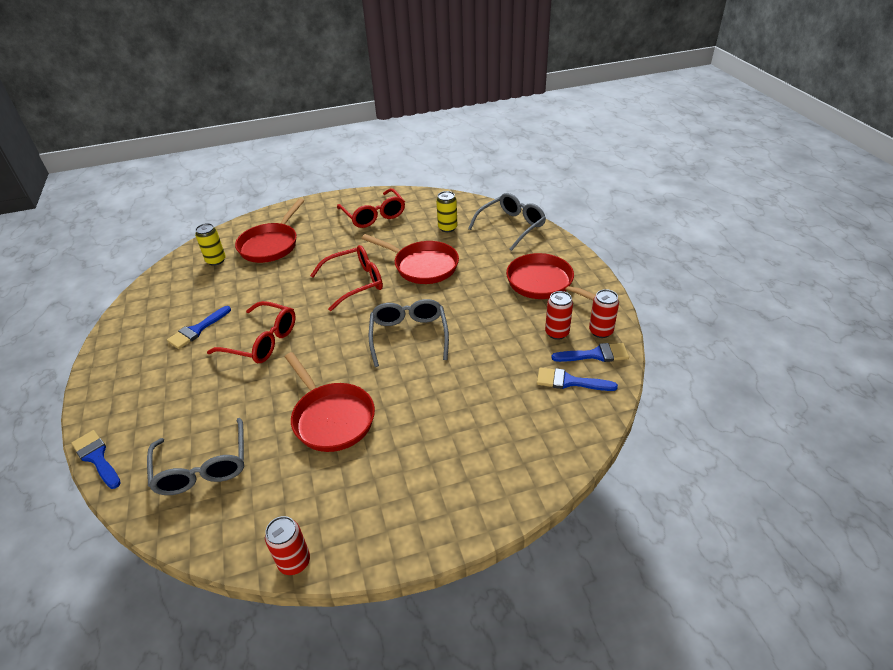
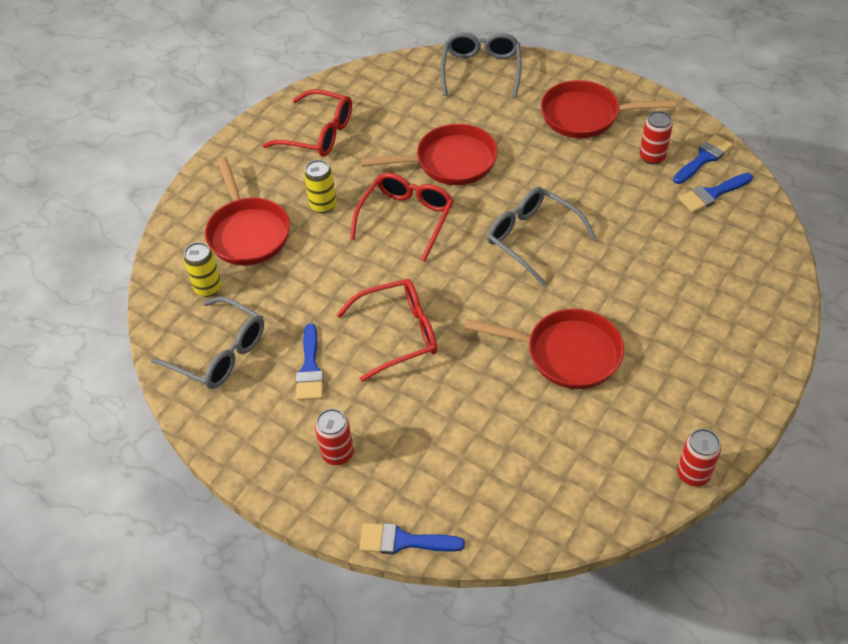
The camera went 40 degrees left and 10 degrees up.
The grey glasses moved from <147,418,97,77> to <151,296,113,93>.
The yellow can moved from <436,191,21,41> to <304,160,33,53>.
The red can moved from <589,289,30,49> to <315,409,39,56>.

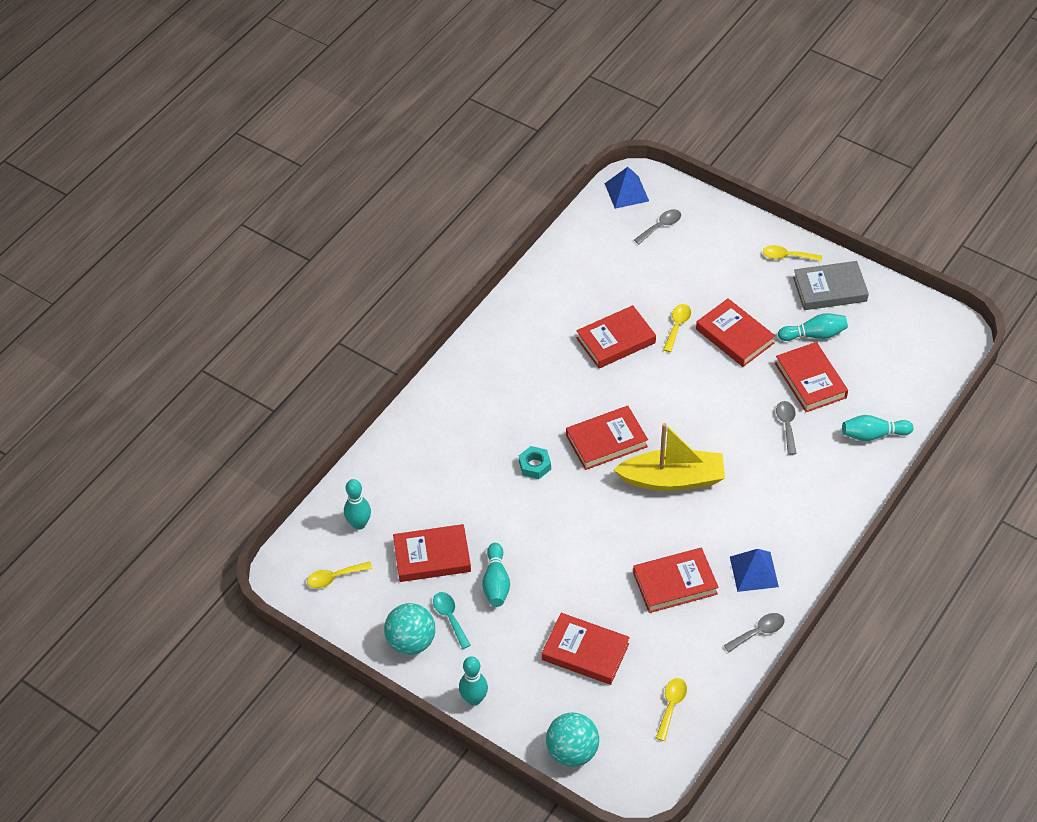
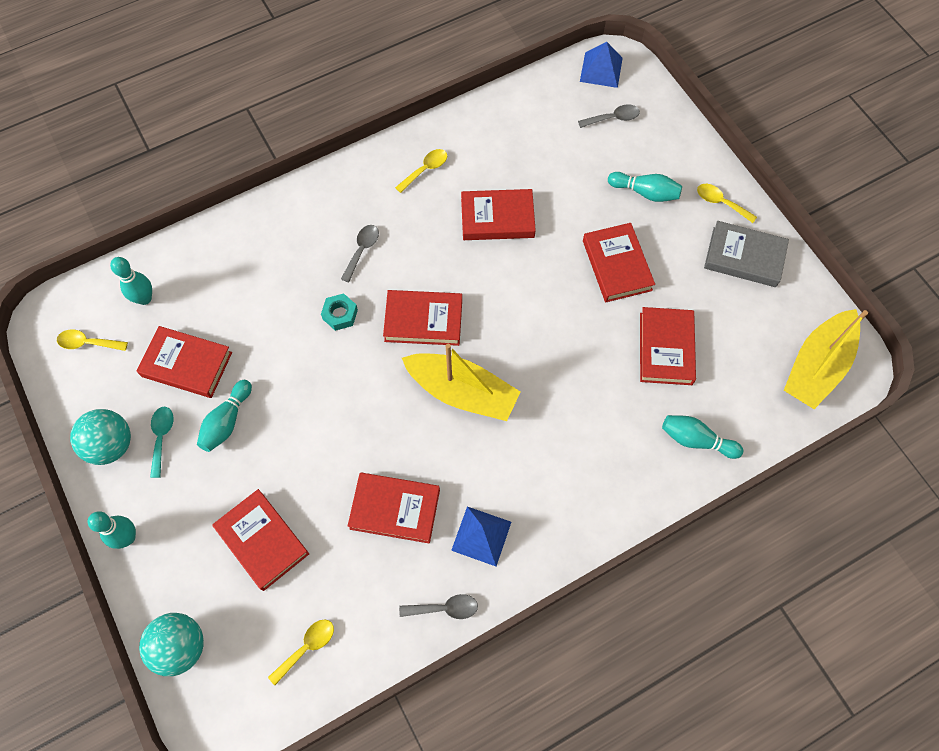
The camera went 25 degrees right and 15 degrees up.
The yellow spoon moved from <663,304,28,48> to <395,149,52,44>.
The grey spoon moved from <776,401,21,54> to <341,225,38,58>.
The turquoise bowling pin moved from <778,313,70,28> to <608,172,74,30>.
The yellow boat at <784,309,84,100> appeared.

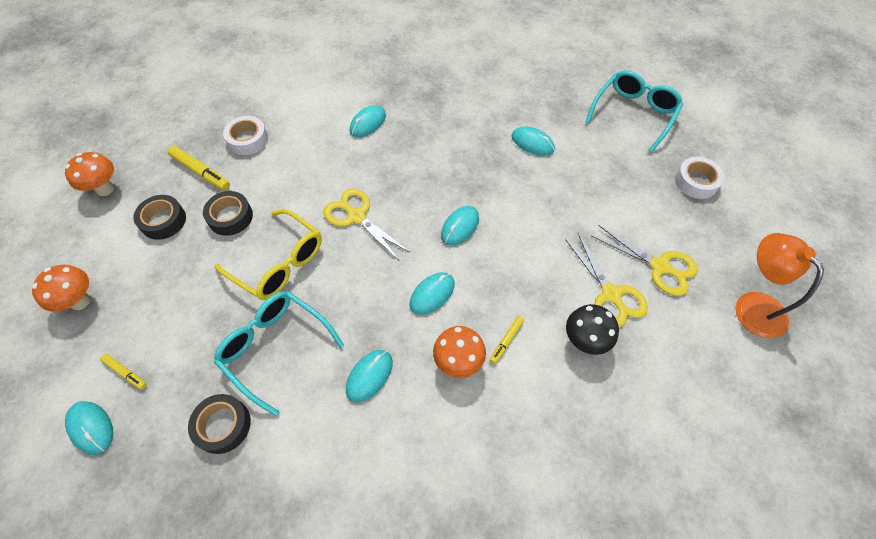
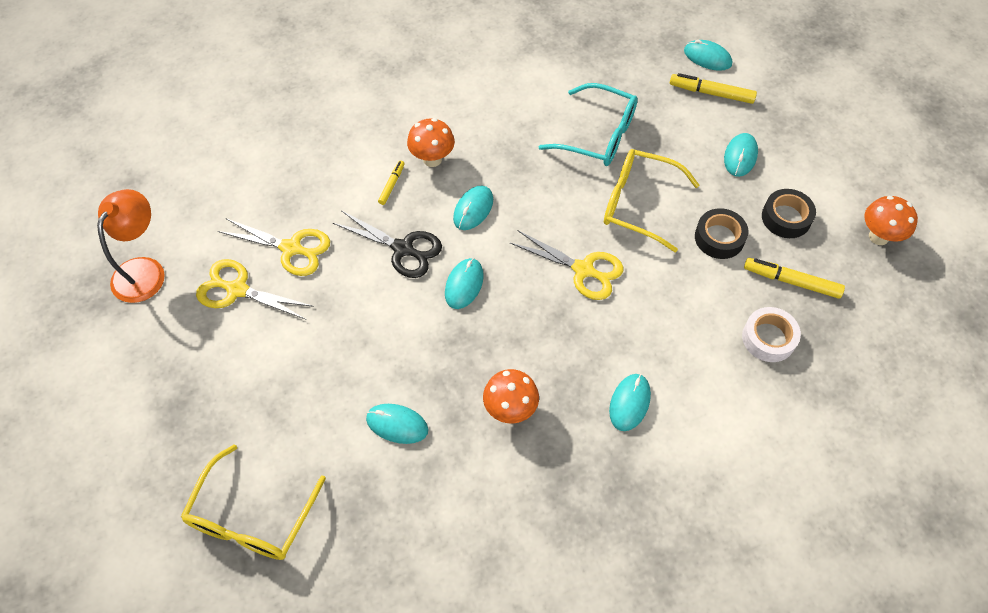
The camera went 165 degrees right and 0 degrees up.
The orange mushroom moved from <32,265,58,47> to <483,369,56,54>.
The yellow marker at <100,354,47,36> changed to 1.70 times the size.
The black tape at <188,394,63,60> disappeared.
The turquoise mouse moved from <346,350,47,52> to <724,133,34,44>.
The yellow scissors at <565,233,83,94> turned 150 degrees clockwise.
The black mushroom at <566,304,53,51> disappeared.
The turquoise glasses at <585,70,98,83> became the yellow glasses at <181,444,145,116>.
The white tape at <675,157,50,42> disappeared.
The orange lamp at <736,233,88,105> turned 120 degrees counterclockwise.
The black scissors at <333,211,109,67> appeared.

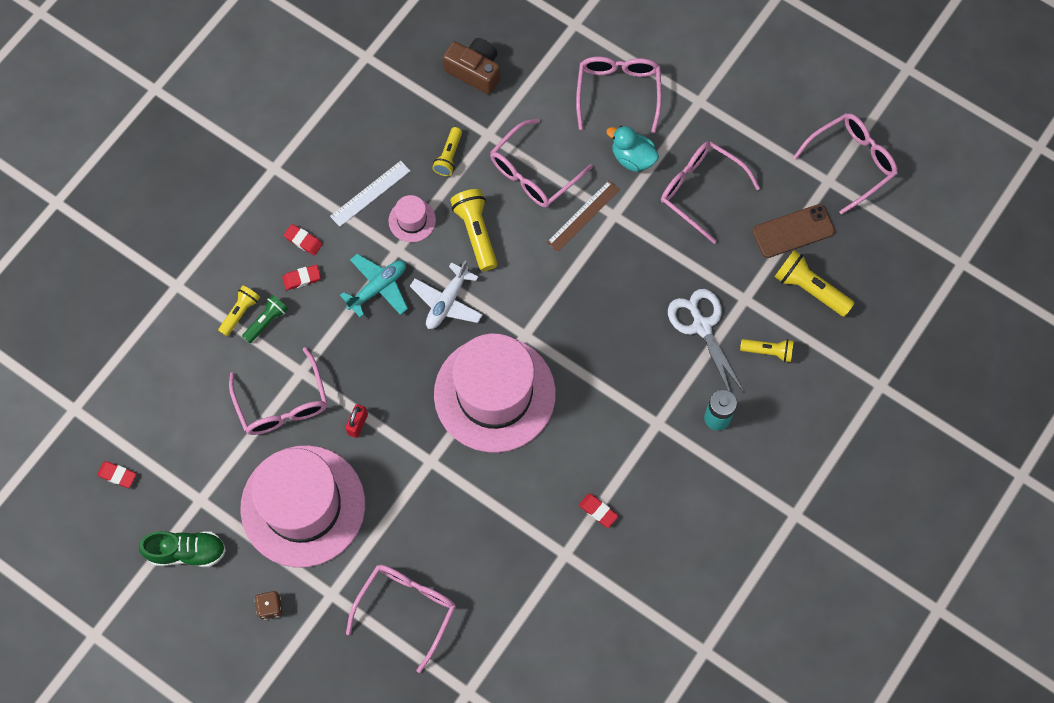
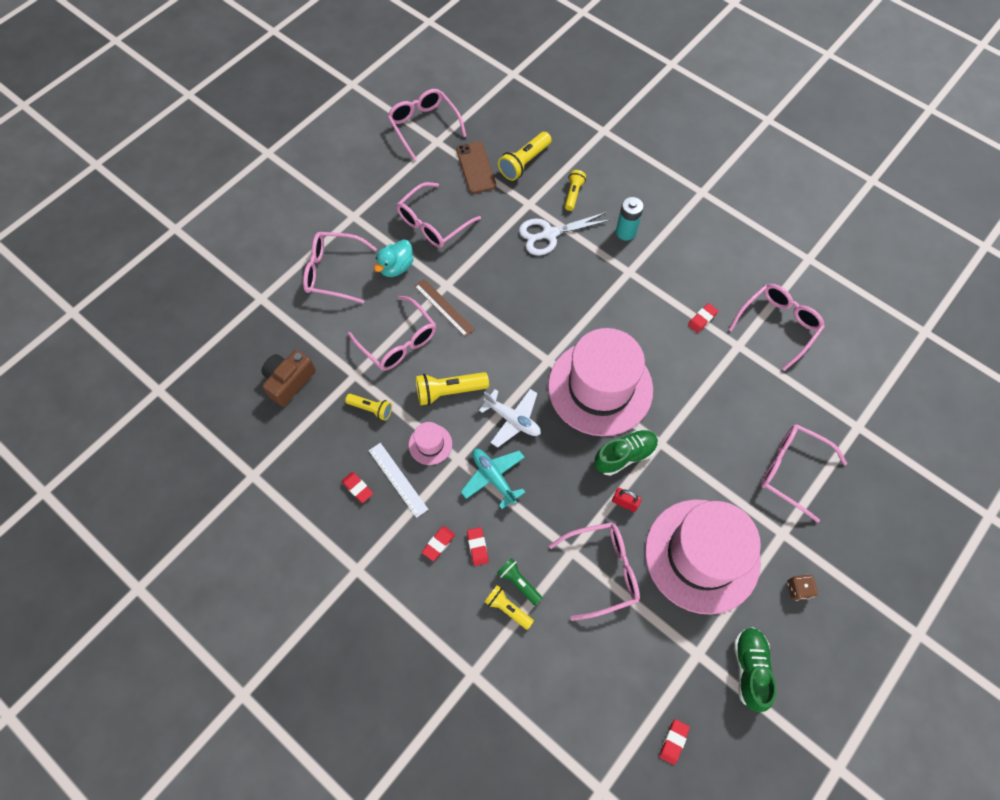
The camera went 85 degrees left and 5 degrees down.
The red eraser at <342,472,31,31> appeared.
The green shoe at <594,429,64,47> appeared.
The pink glasses at <728,284,97,87> appeared.

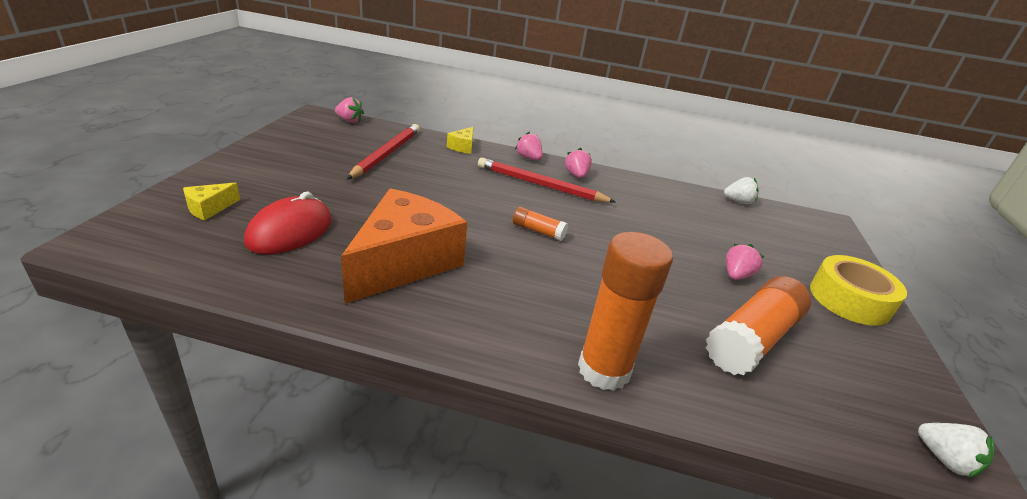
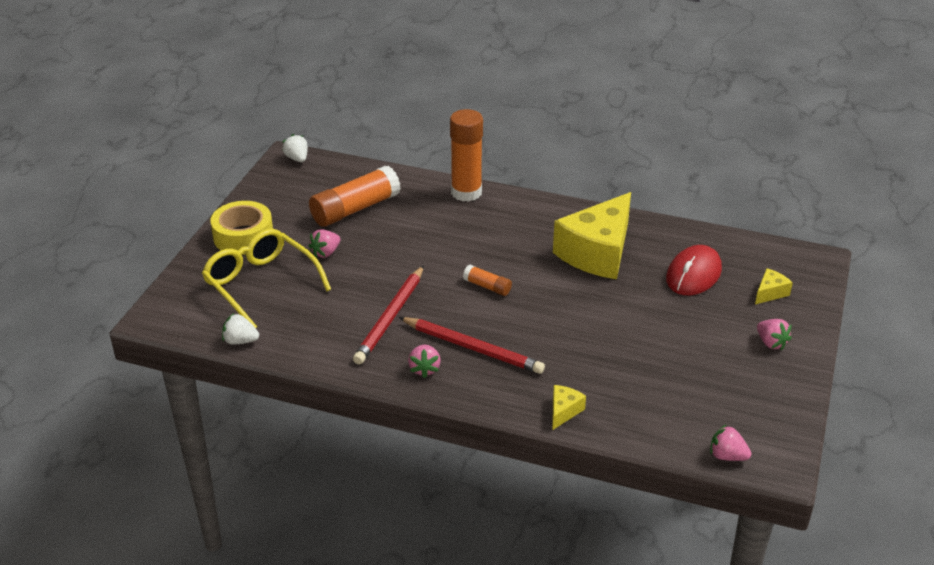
The camera went 170 degrees left and 5 degrees up.
The orange cheese at <341,189,126,115> became the yellow cheese at <553,192,78,87>.
The red pencil moved from <347,124,73,55> to <353,265,71,99>.
The pink strawberry moved from <515,132,28,28> to <757,319,35,31>.
The yellow glasses at <202,229,129,99> appeared.

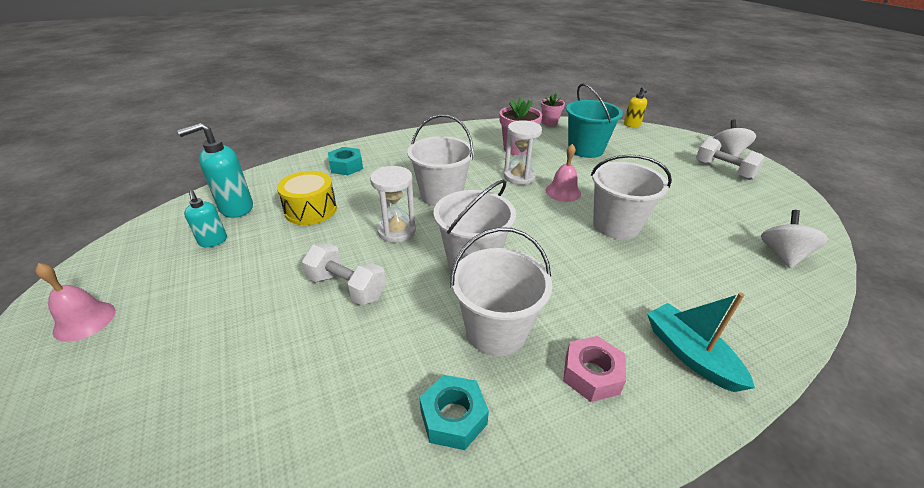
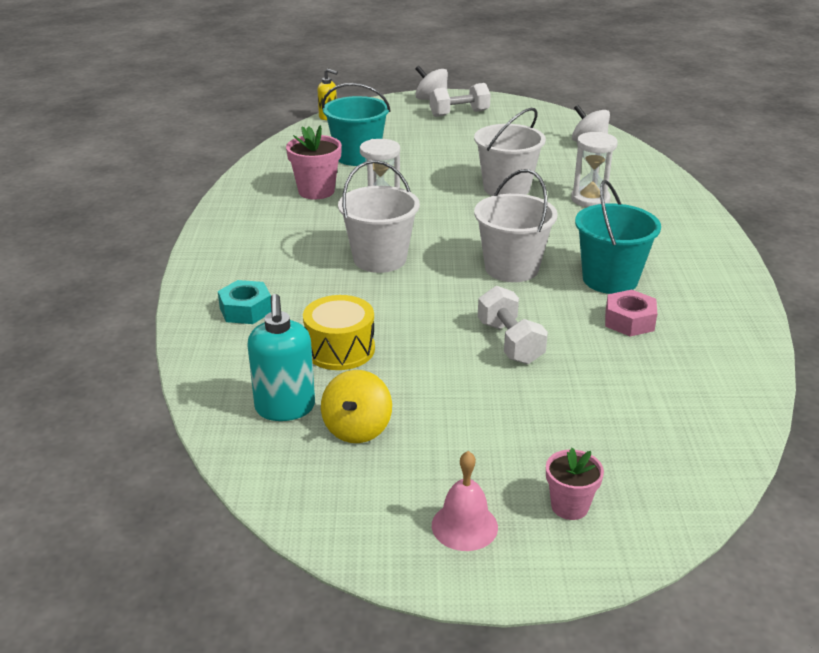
The camera went 65 degrees left and 5 degrees down.
The turquoise soap dispenser at <184,190,43,57> was replaced by the yellow spinning top at <321,370,71,73>.
The white dumbbell at <302,243,84,62> turned 75 degrees counterclockwise.
The white hourglass moved from <370,166,46,76> to <571,132,47,75>.
The turquoise nut at <419,375,70,75> disappeared.
The white bucket at <450,227,102,129> became the turquoise bucket at <575,180,86,114>.
The pink flower pot moved from <541,93,24,33> to <546,448,58,72>.
The pink bell at <546,144,35,58> disappeared.
The pink nut moved from <563,336,63,66> to <605,289,52,48>.
The turquoise boat at <647,293,108,99> disappeared.

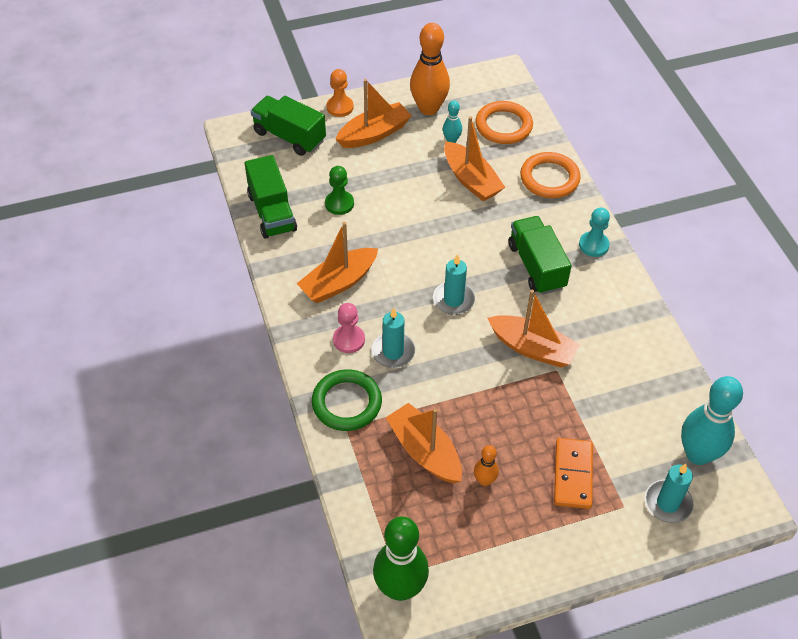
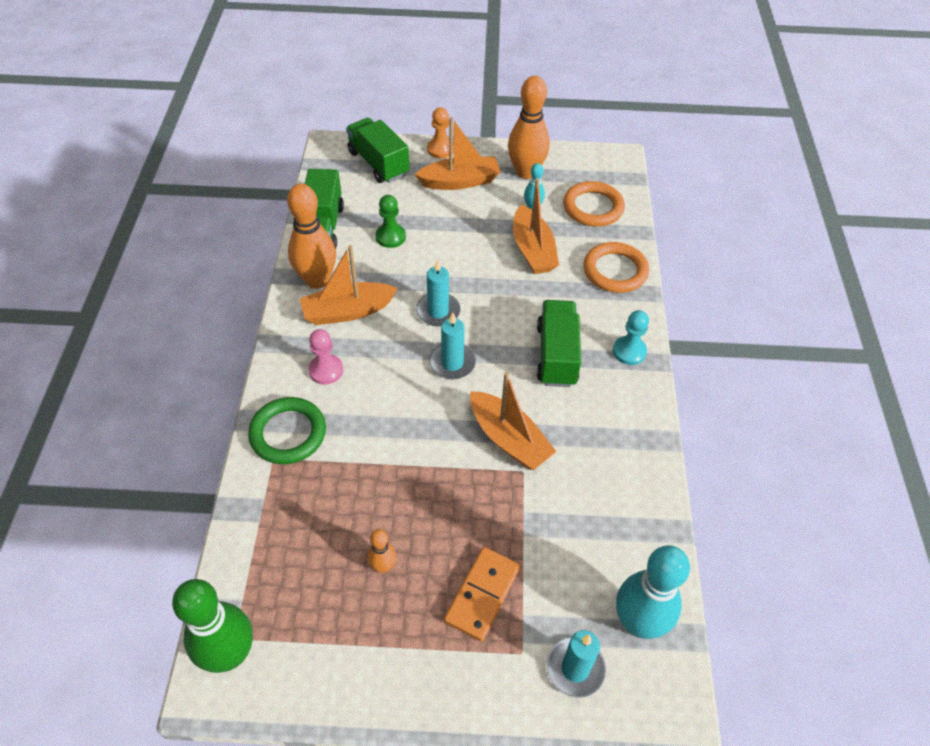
The camera went 20 degrees right and 0 degrees up.
The turquoise candle moved from <371,308,44,60> to <416,259,44,67>.
The orange boat at <386,403,76,81> disappeared.
The orange bowling pin at <287,184,49,105> appeared.

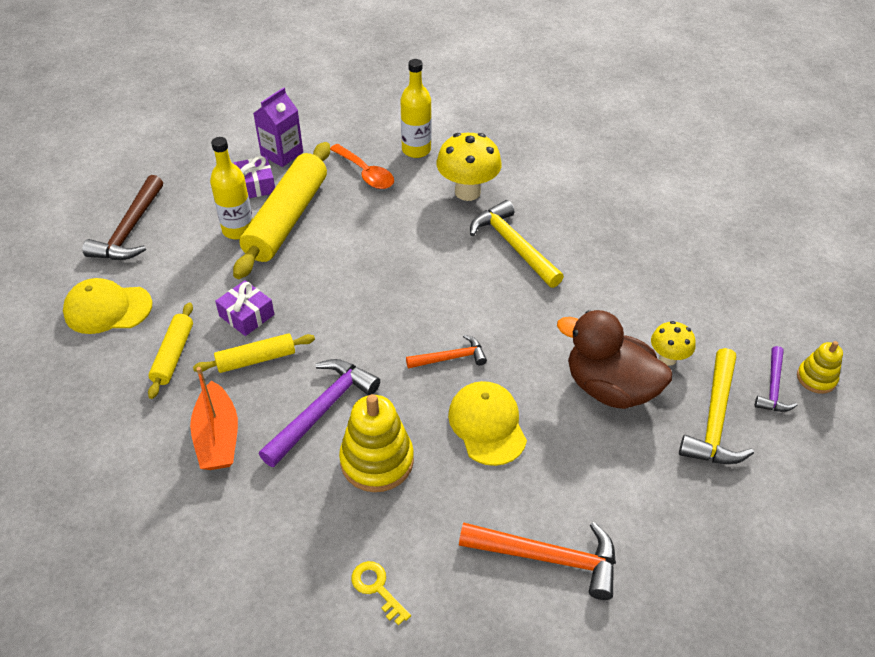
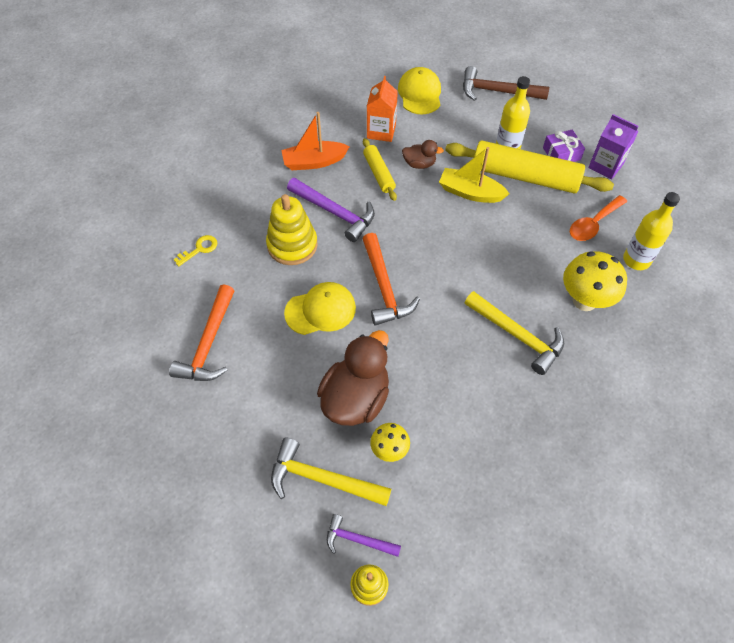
The camera went 90 degrees right and 10 degrees up.
The yellow rolling pin at <148,302,45,97> was replaced by the orange carton at <367,76,31,66>.
The purple gift at <215,280,59,56> was replaced by the brown duck at <402,140,42,29>.
The orange hammer at <406,334,81,35> changed to 1.68 times the size.
The yellow hammer at <470,200,94,88> turned 75 degrees clockwise.
The yellow boat at <439,147,71,56> appeared.

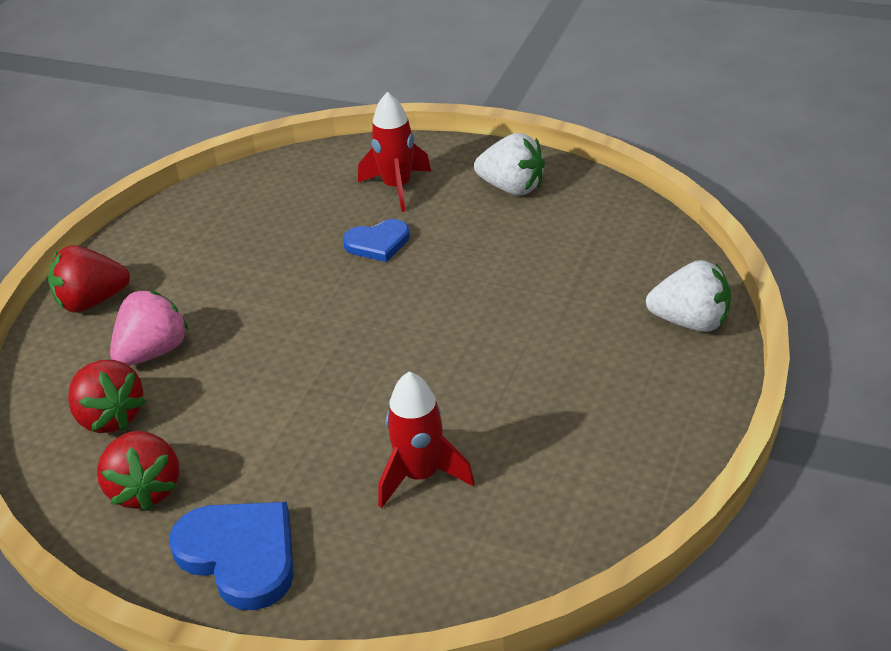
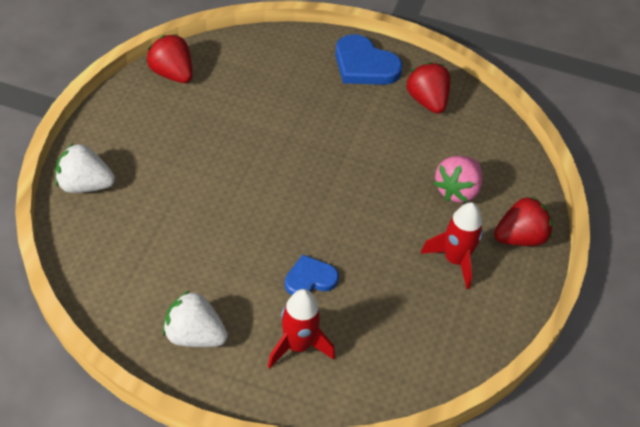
The camera went 170 degrees right and 10 degrees up.
The red strawberry moved from <68,360,78,73> to <146,34,47,49>.
The red rocket moved from <378,371,97,137> to <420,202,63,87>.

